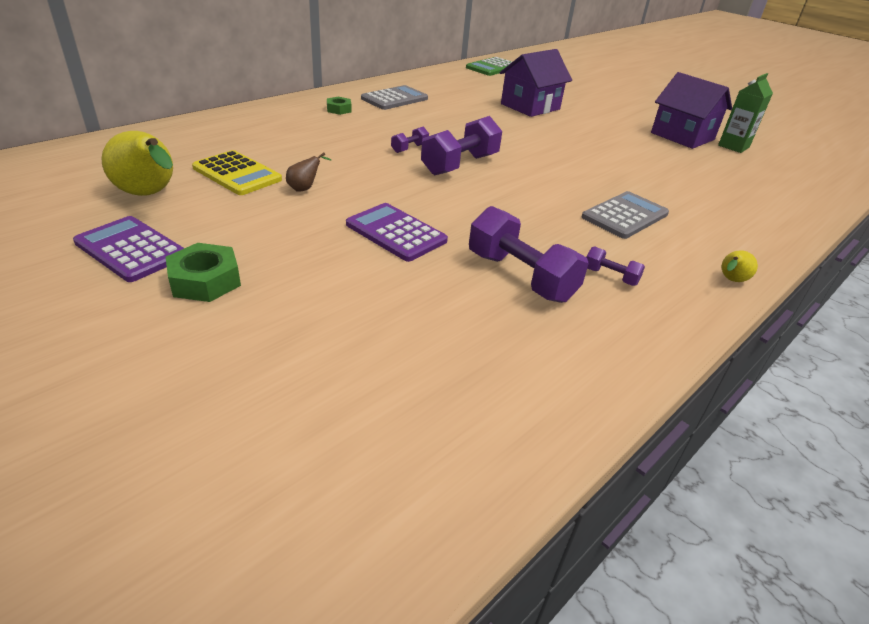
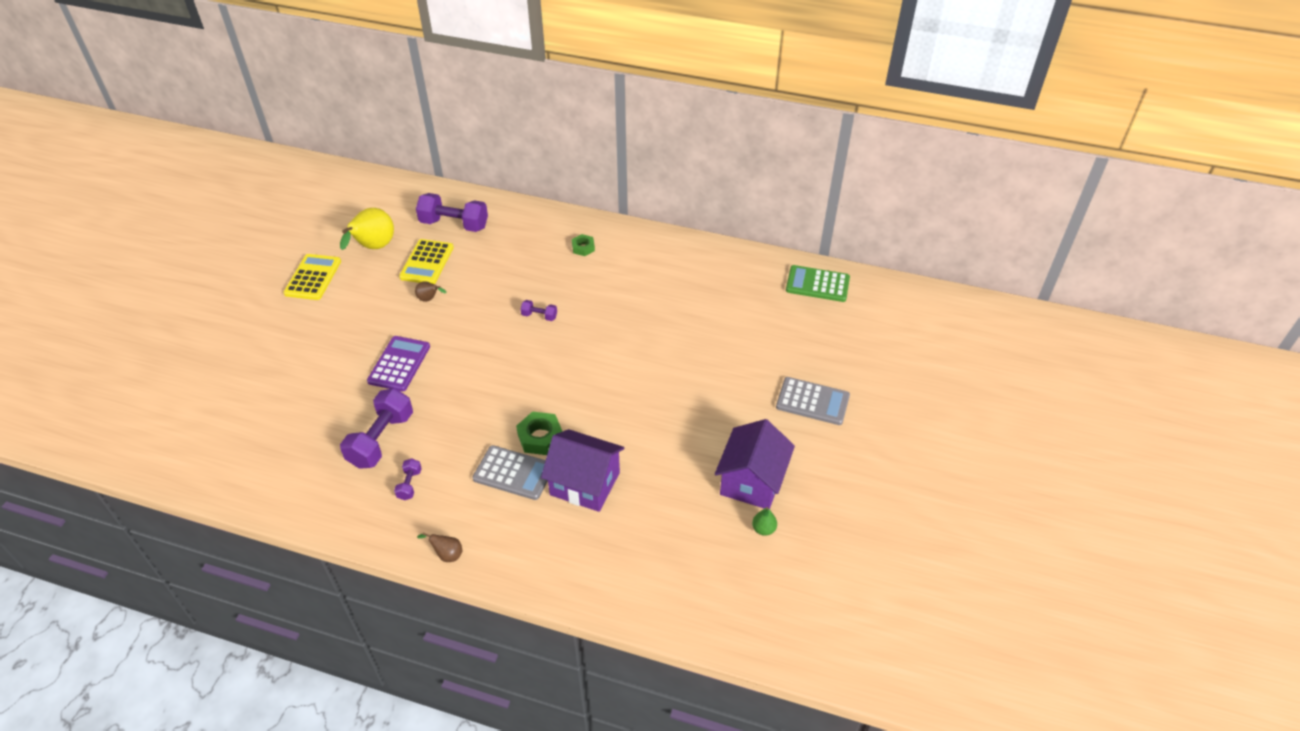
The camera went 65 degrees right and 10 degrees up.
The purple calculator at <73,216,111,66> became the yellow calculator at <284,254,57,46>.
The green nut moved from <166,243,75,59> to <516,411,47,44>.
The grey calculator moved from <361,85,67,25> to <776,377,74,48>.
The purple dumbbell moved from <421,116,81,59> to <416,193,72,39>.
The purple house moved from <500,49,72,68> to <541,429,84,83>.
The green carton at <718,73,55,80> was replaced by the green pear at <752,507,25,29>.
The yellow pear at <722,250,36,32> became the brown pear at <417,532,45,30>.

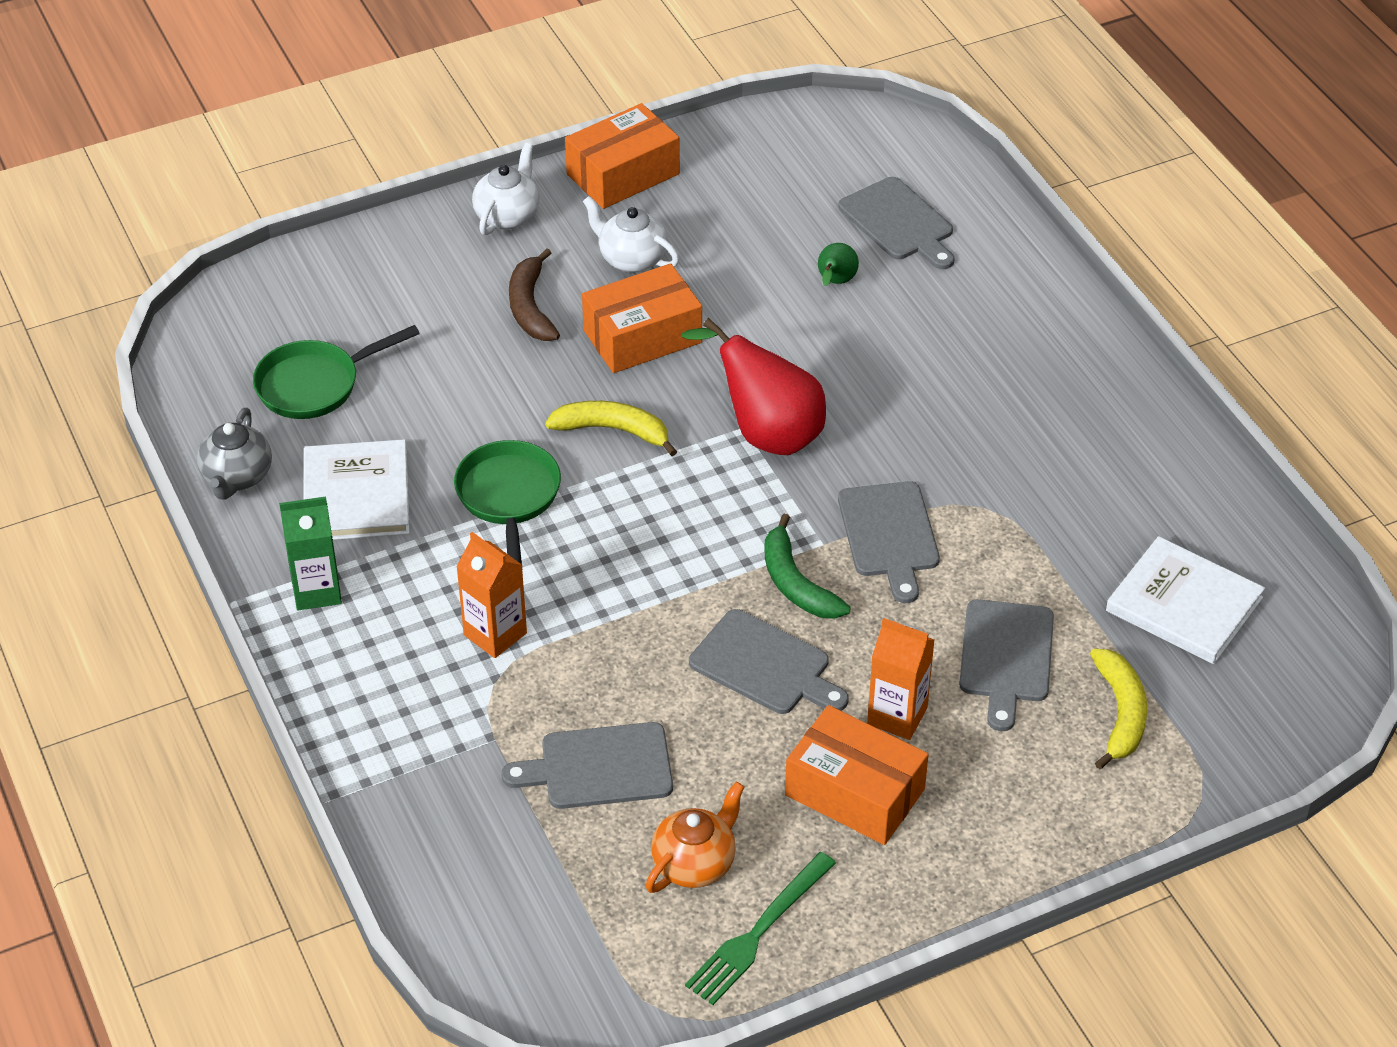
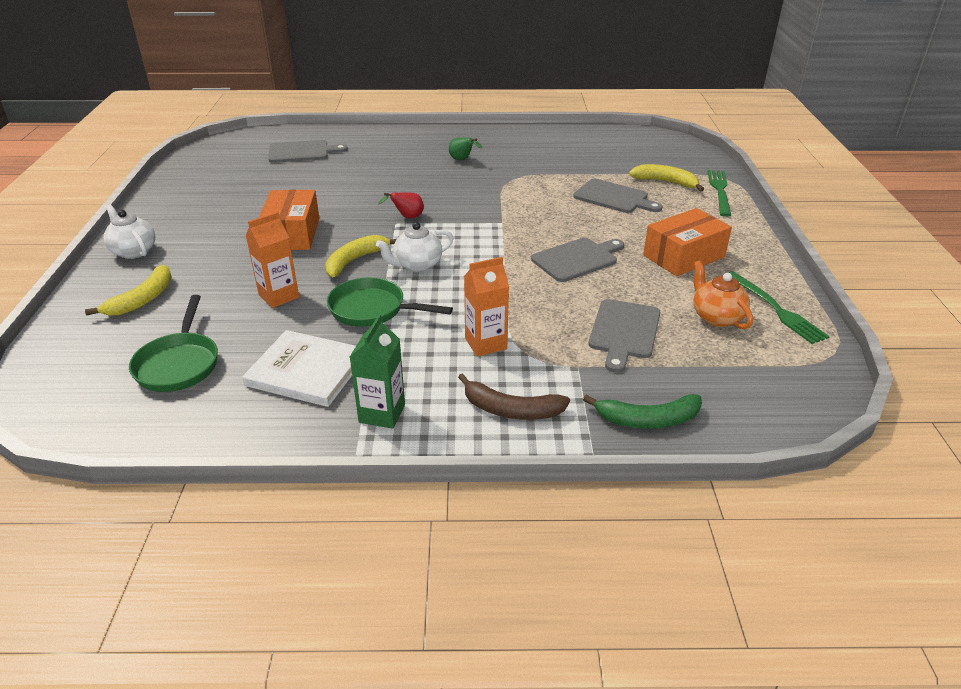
The camera went 65 degrees left and 10 degrees down.
The grey teapot at <197,408,75,92> disappeared.
The brown banana moved from <509,248,51,93> to <458,373,112,47>.
The orange box at <565,103,115,106> disappeared.
The white teapot moved from <583,196,96,77> to <376,222,78,50>.
The red pear at <682,318,144,137> changed to 0.47 times the size.
The green banana moved from <764,514,87,105> to <583,394,119,35>.
The green pear moved from <818,243,41,43> to <449,137,33,23>.
The grey cutting board at <838,481,102,122> disappeared.
The orange carton moved from <867,618,68,122> to <245,212,54,96>.
The white book at <1106,536,159,128> disappeared.
The yellow banana at <85,265,87,51> appeared.
The green fork at <708,170,23,47> appeared.

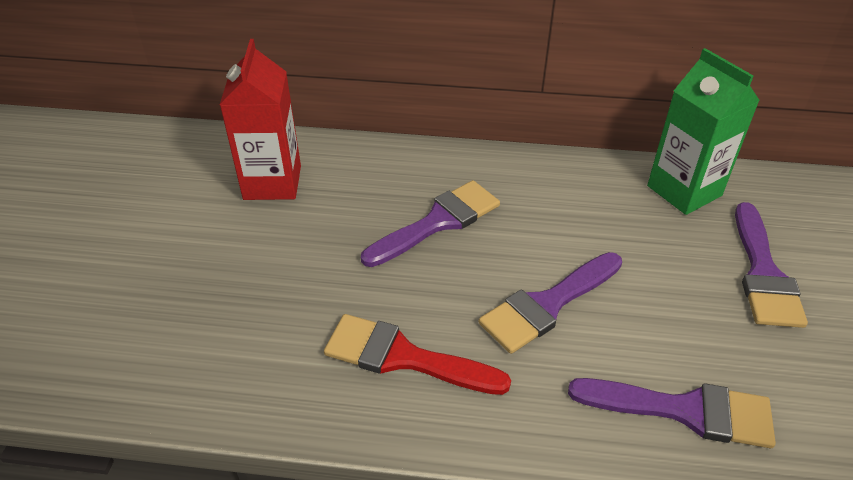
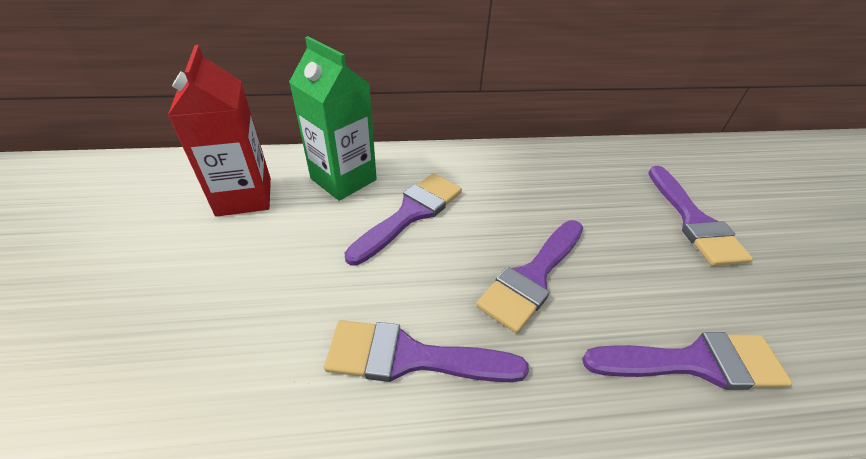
The camera went 15 degrees left and 0 degrees up.
The red brush at <324,314,187,81> became the purple brush at <324,320,205,62>.
The green carton moved from <647,48,113,167> to <289,36,88,165>.

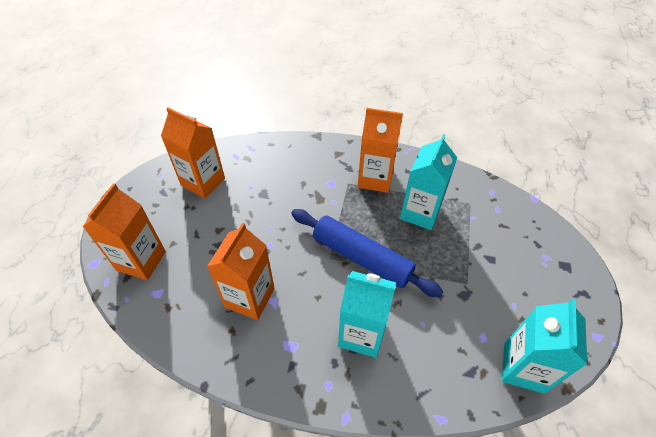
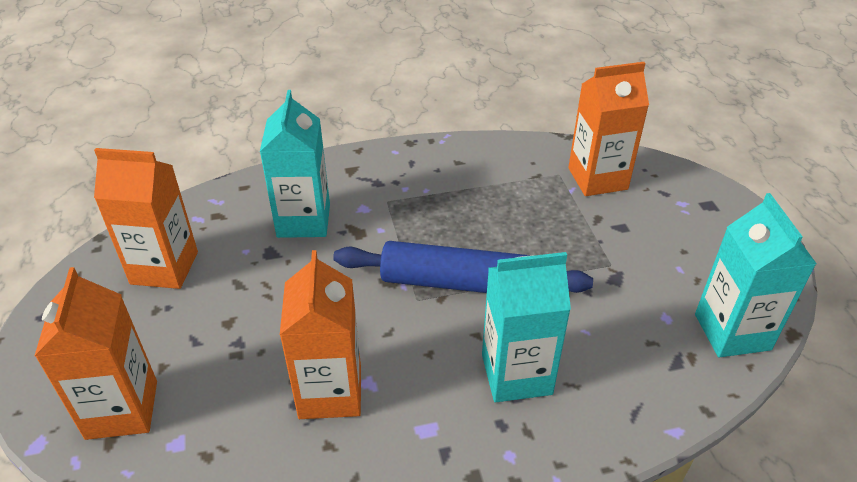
The camera went 25 degrees left and 10 degrees down.
The orange carton moved from <358,108,45,85> to <568,62,81,134>.
The turquoise carton moved from <400,134,57,96> to <260,90,70,148>.

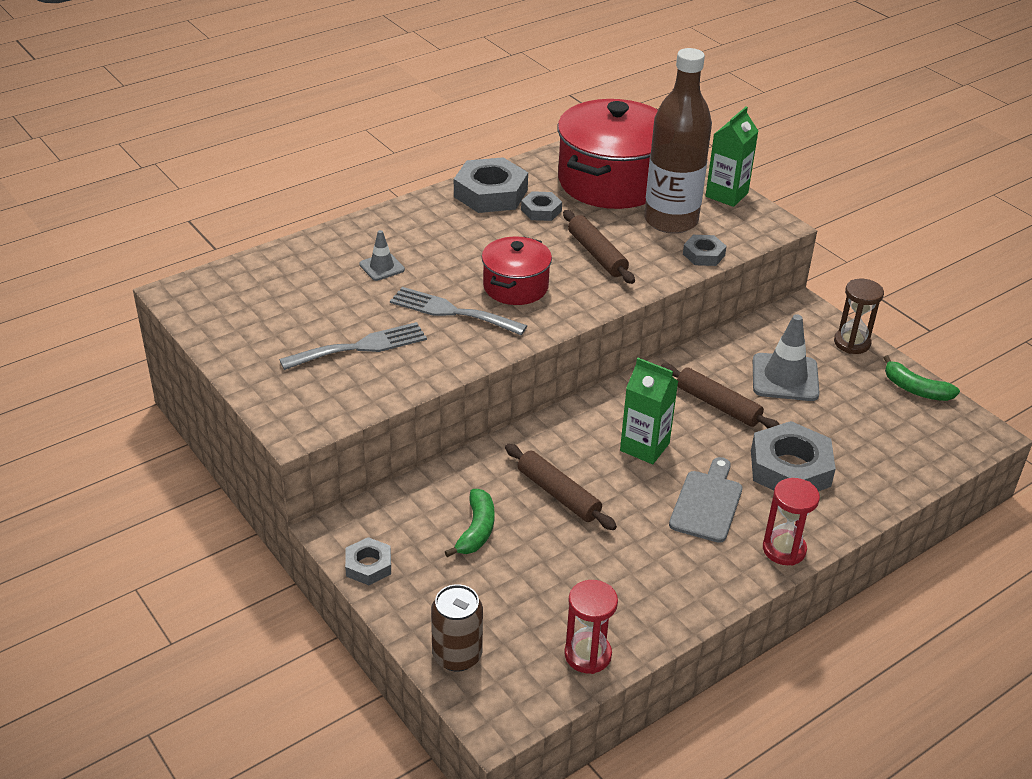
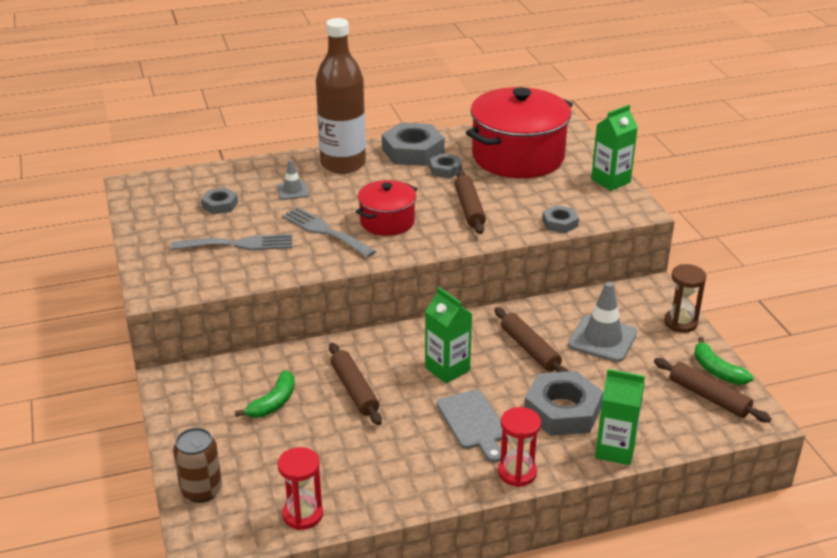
The camera went 20 degrees right and 5 degrees down.
The grey nut moved from <345,537,46,48> to <201,188,37,26>.
The brown bottle moved from <644,48,68,186> to <316,18,50,156>.
The grey cutting board at <669,457,73,86> turned 120 degrees clockwise.
The green carton at <595,369,50,96> appeared.
The brown rolling pin at <654,358,117,65> appeared.

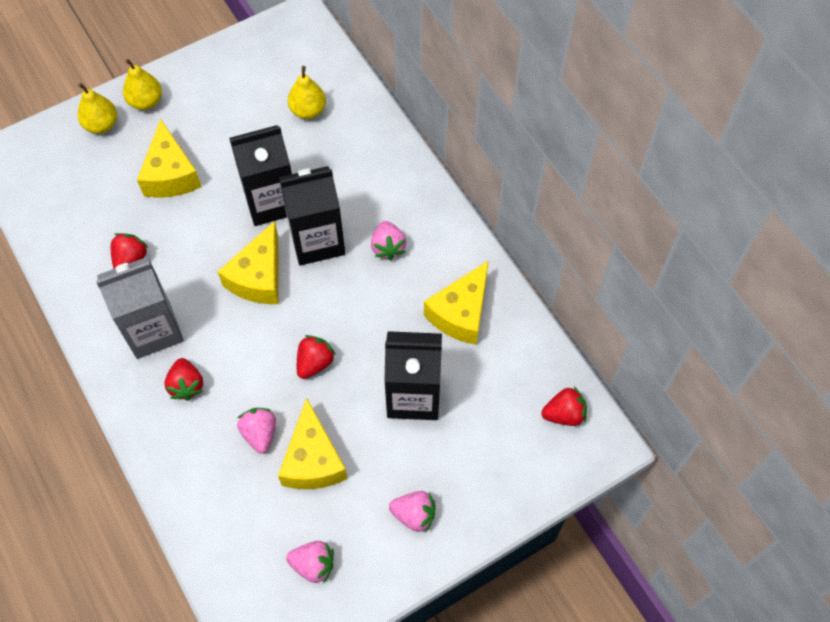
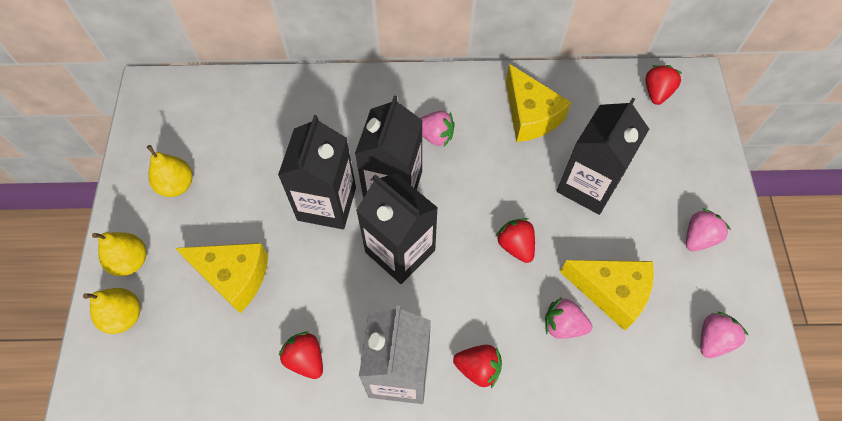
The camera went 60 degrees left and 0 degrees up.
The yellow cheese at <218,221,60,83> was replaced by the black carton at <356,173,82,111>.
The yellow pear moved from <288,66,38,53> to <147,145,46,52>.

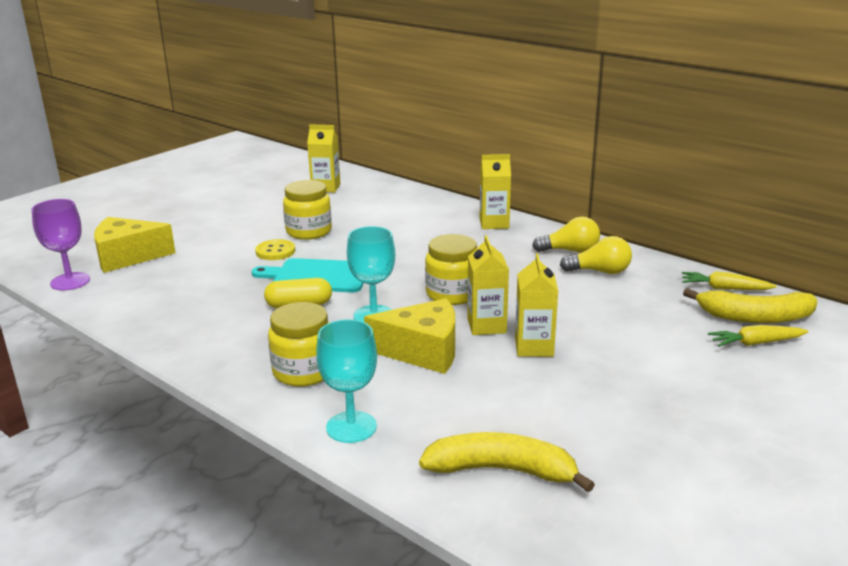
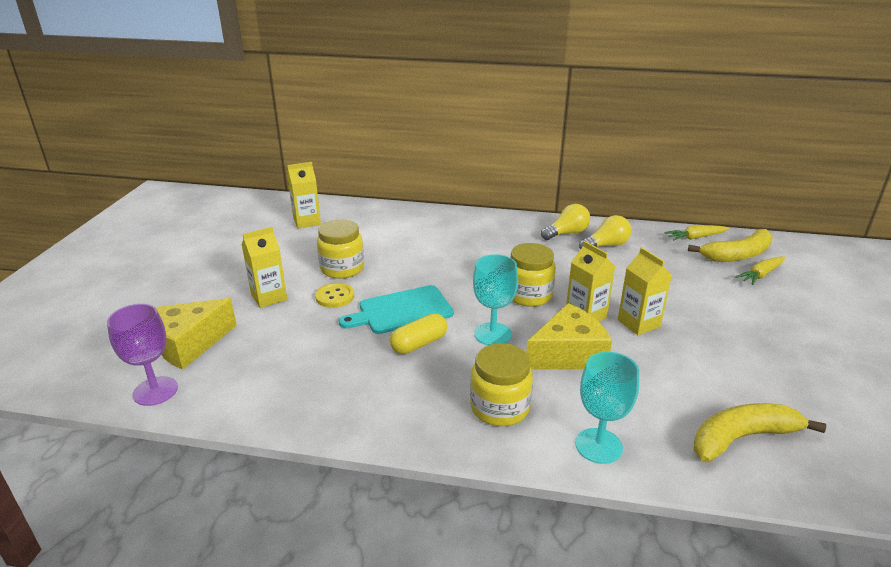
The camera went 30 degrees left and 5 degrees up.
The yellow carton moved from <480,154,31,75> to <242,227,45,81>.

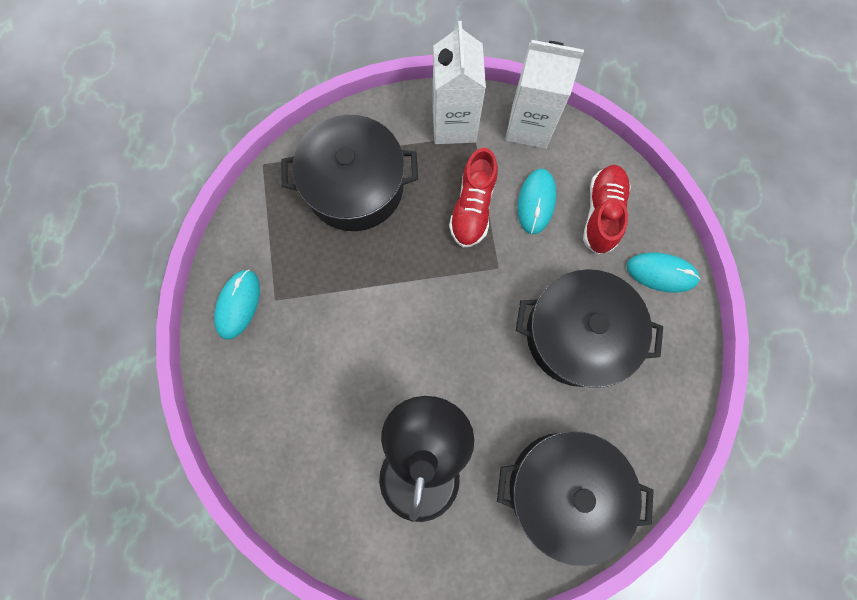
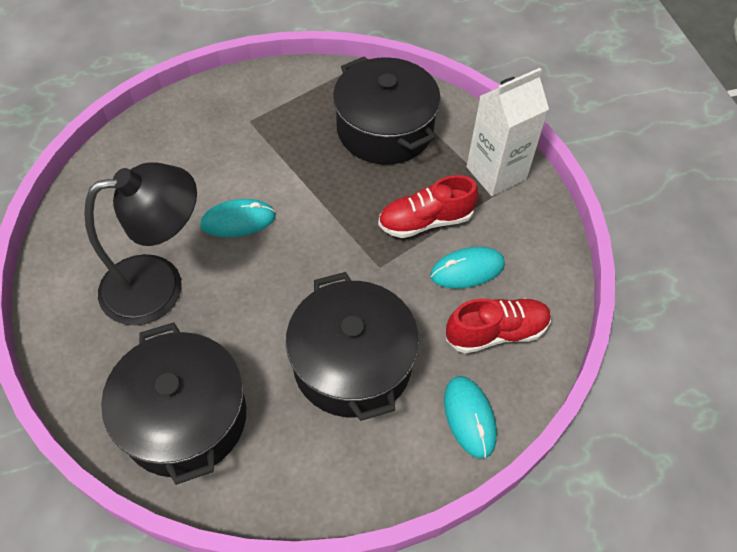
The camera went 60 degrees right and 20 degrees down.
The turquoise mouse moved from <214,269,46,71> to <200,199,76,38>.
The white carton at <505,40,79,109> disappeared.

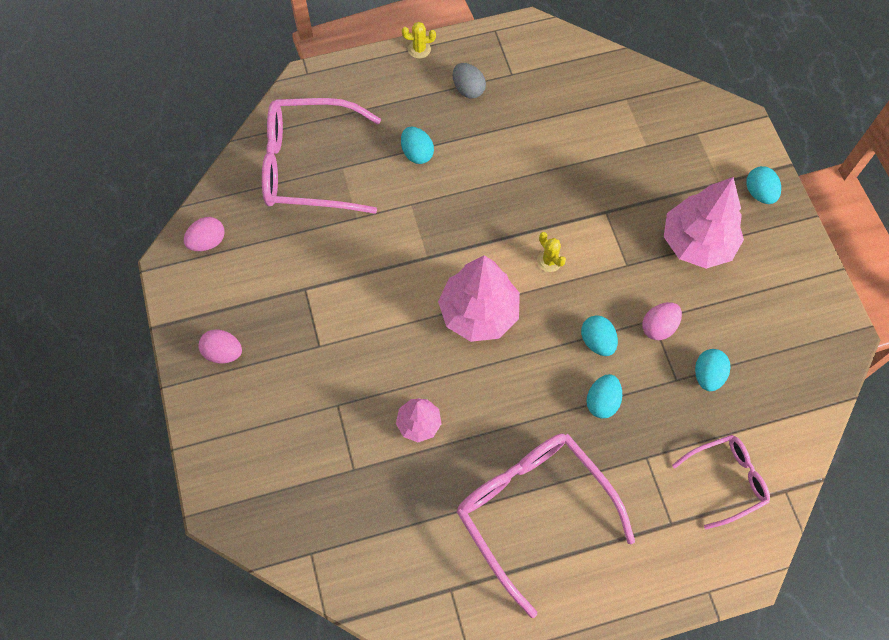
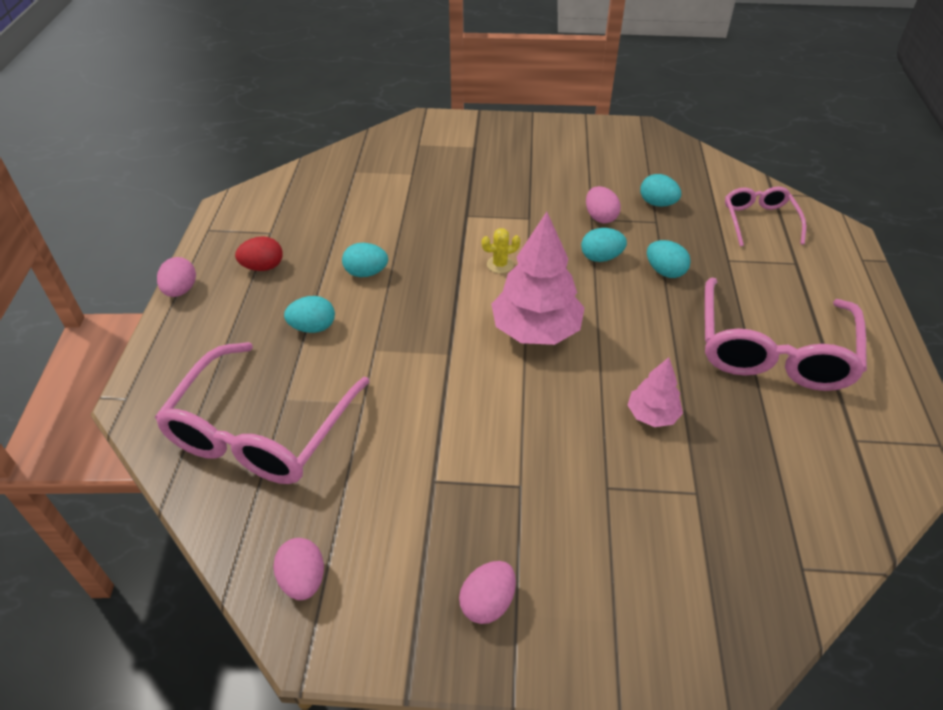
The camera went 70 degrees left and 20 degrees down.
The yellow cactus at <402,22,34,37> was replaced by the pink egg at <157,257,39,40>.
The grey egg at <453,63,33,35> became the red egg at <235,236,48,35>.
The pink glasses at <457,434,178,184> turned 60 degrees counterclockwise.
The pink tree at <664,177,80,92> disappeared.
The turquoise egg moved from <746,166,35,38> to <342,243,46,34>.

